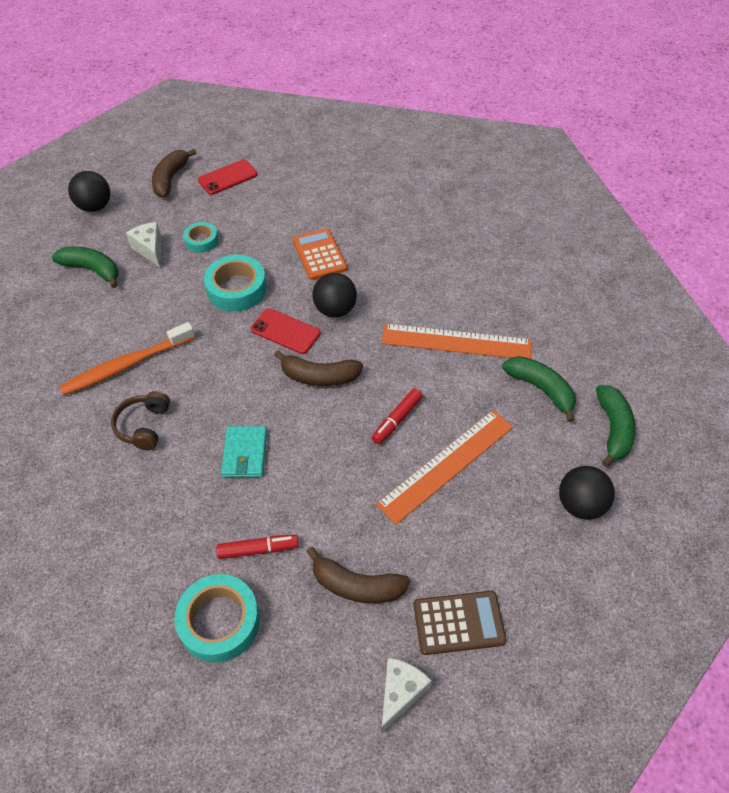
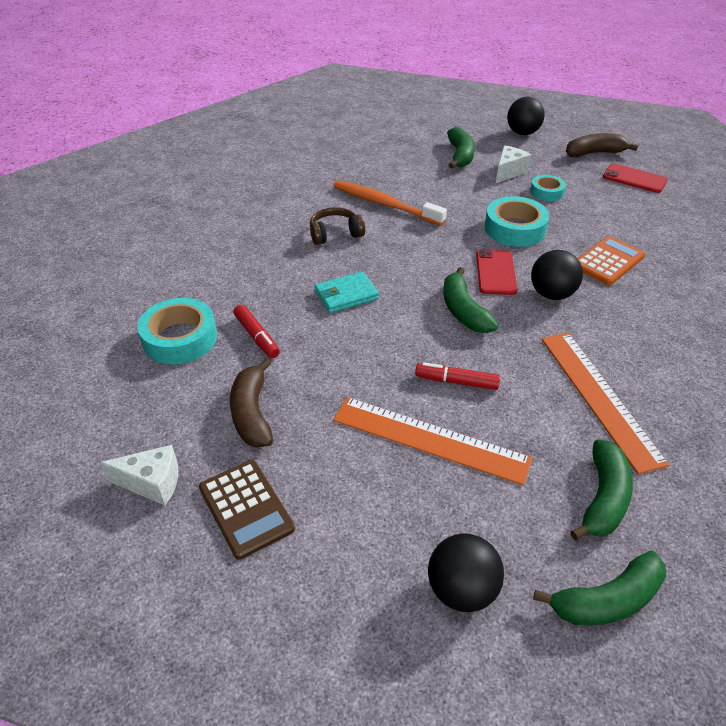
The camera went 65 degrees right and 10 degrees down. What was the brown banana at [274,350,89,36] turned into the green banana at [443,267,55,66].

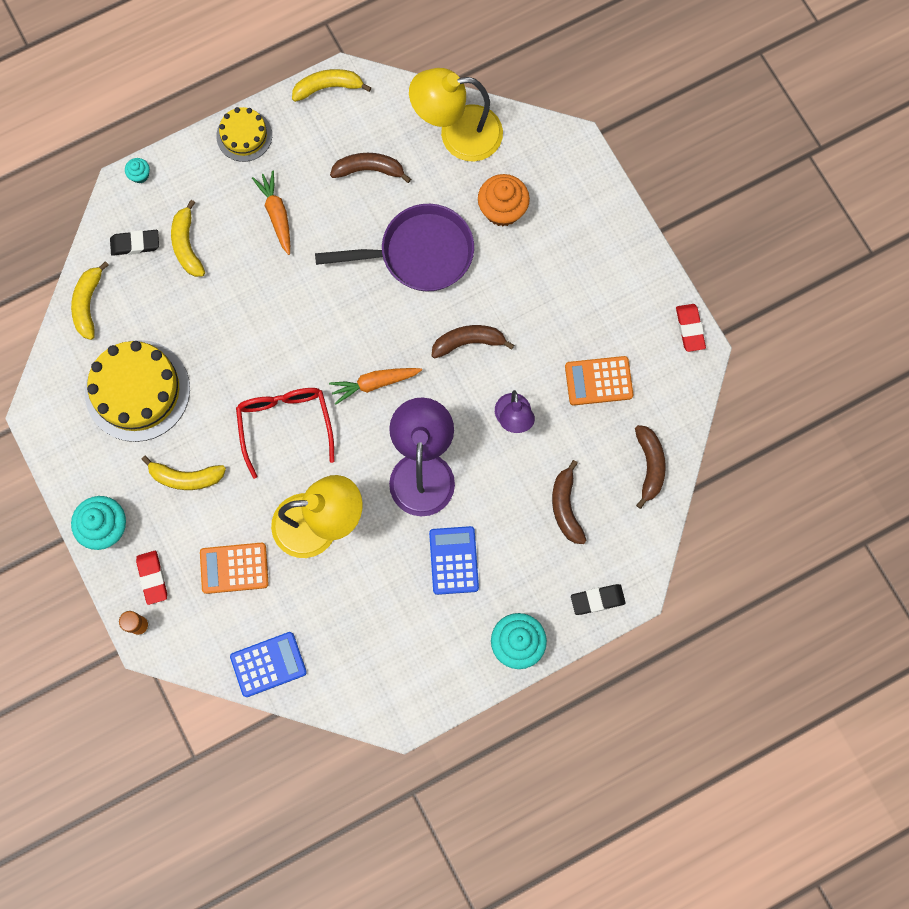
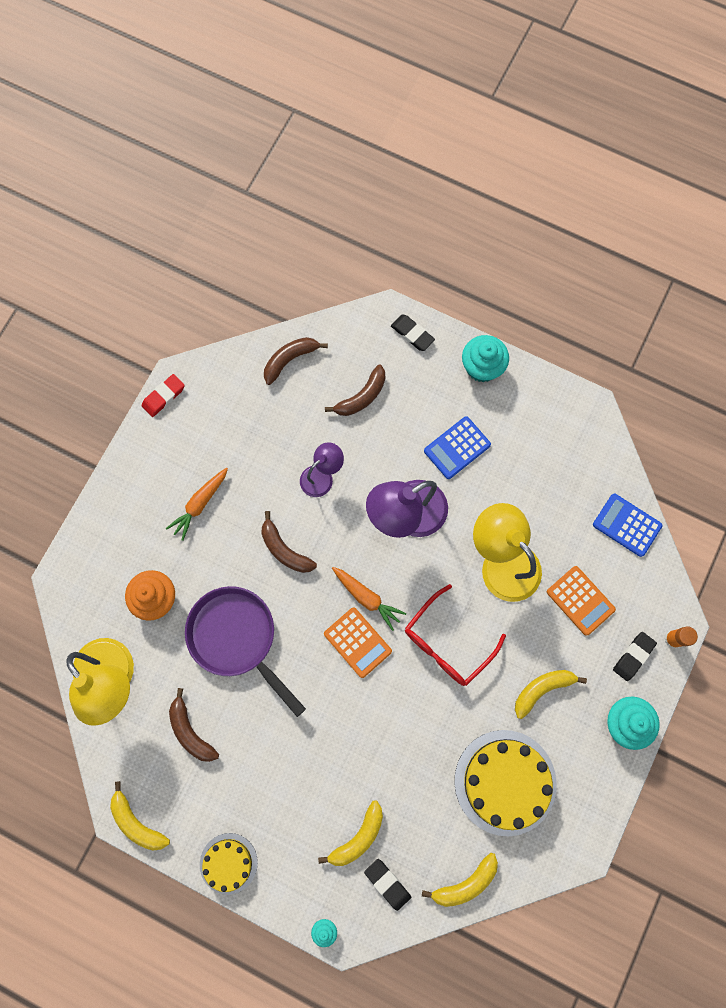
The camera went 125 degrees left and 0 degrees up. The orange carrot ended up elsewhere, having gone from [252,171,38,84] to [166,468,62,73]. The orange calculator ended up elsewhere, having gone from [565,356,69,49] to [324,607,68,71]. The yellow banana at [141,456,85,34] ended up facing another way, 90 degrees counterclockwise from before. What was the red eraser at [136,551,31,54] turned into the black eraser at [613,632,44,49].

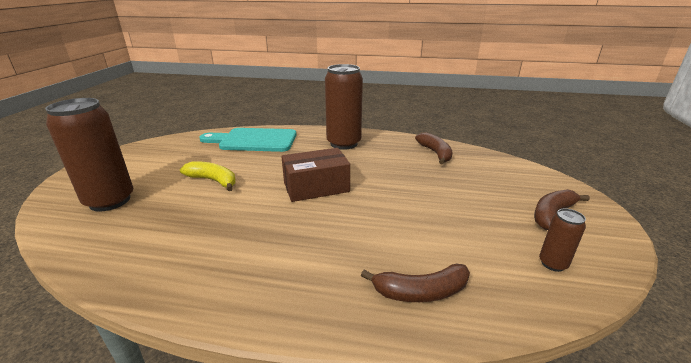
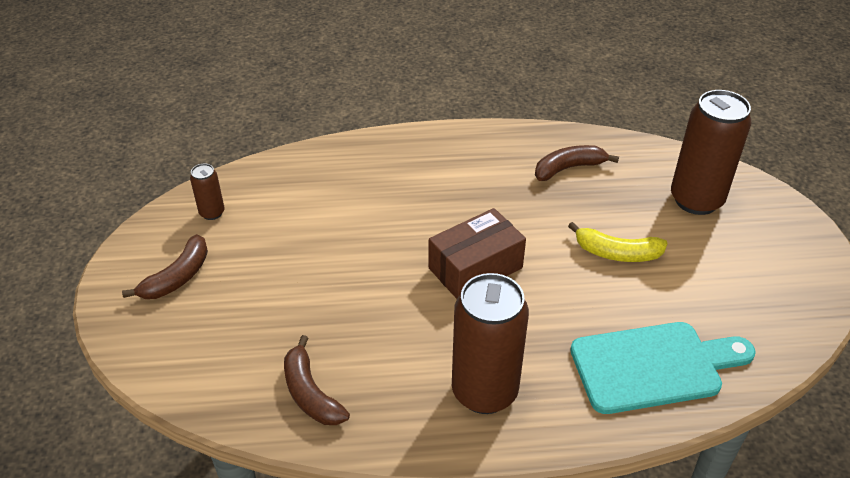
The camera went 165 degrees right and 15 degrees up. The brown banana ended up elsewhere, having gone from [361,264,109,38] to [535,145,84,36].

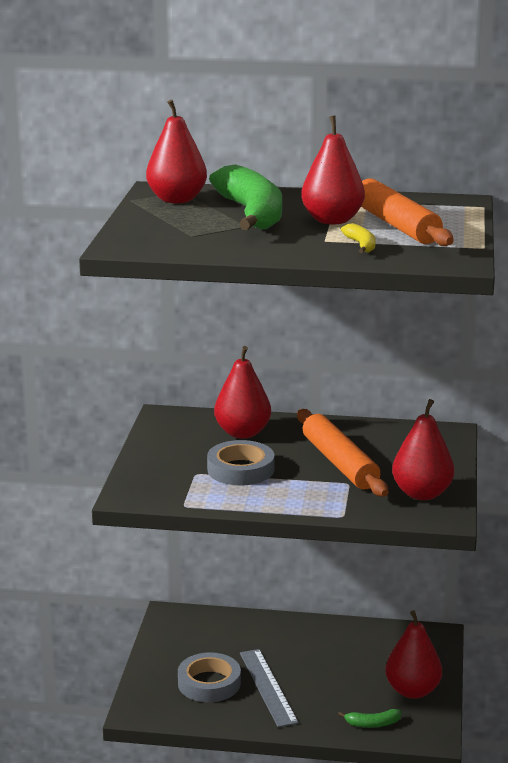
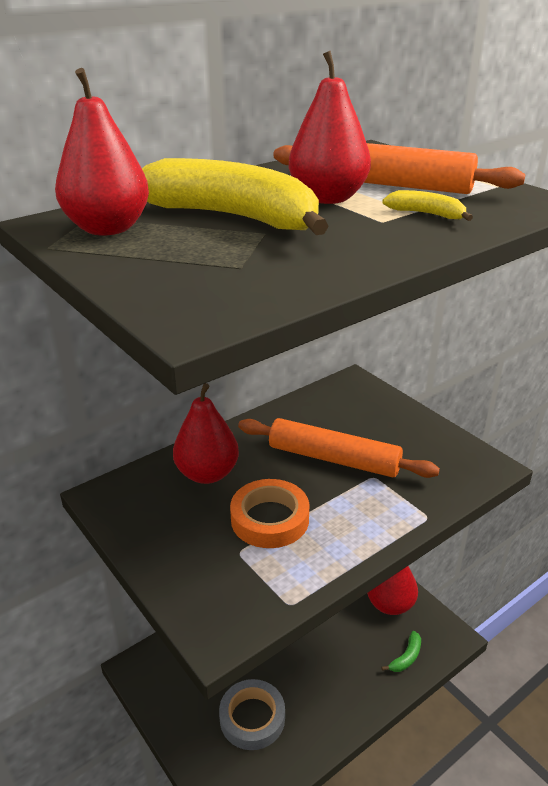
The camera went 45 degrees left and 10 degrees up. What was the green banana at [209,164,73,66] turned into the yellow banana at [142,158,186,77]. The second view lost the red pear at [392,399,63,101]. What was the grey tape at [207,440,67,45] turned into the orange tape at [230,479,79,69]. The second view lost the grey ruler at [240,649,59,78].

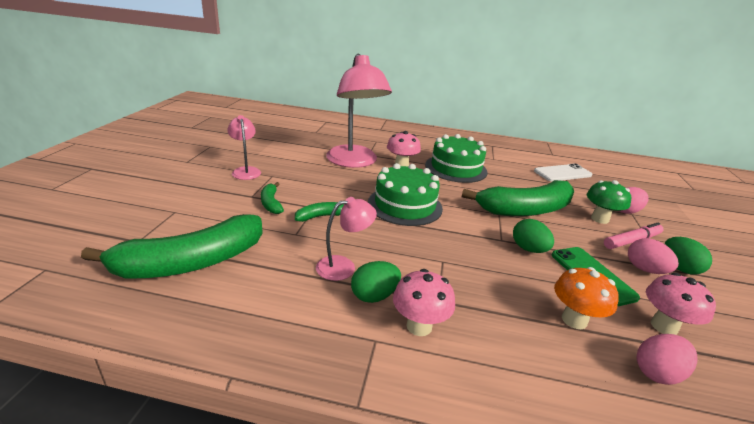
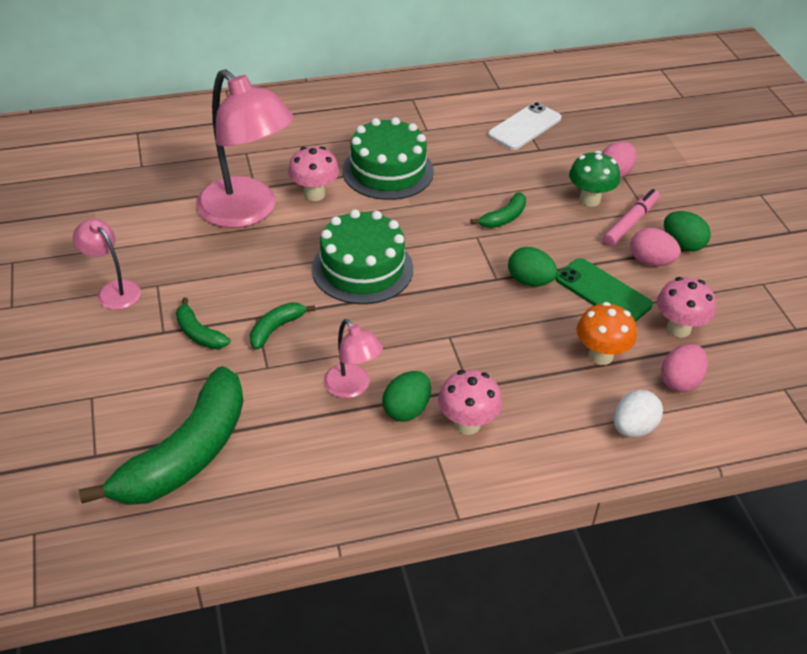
The camera went 25 degrees left and 15 degrees up. The size of the green banana at [462,180,112,36] changed by a factor of 0.44. The pink lamp at [316,197,61,84] ended up facing another way, 105 degrees clockwise from before. The second view gained the white egg at [613,390,50,47].

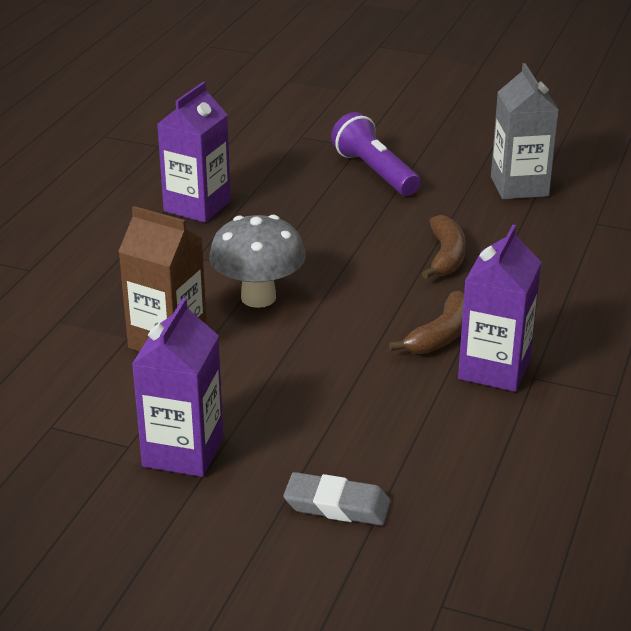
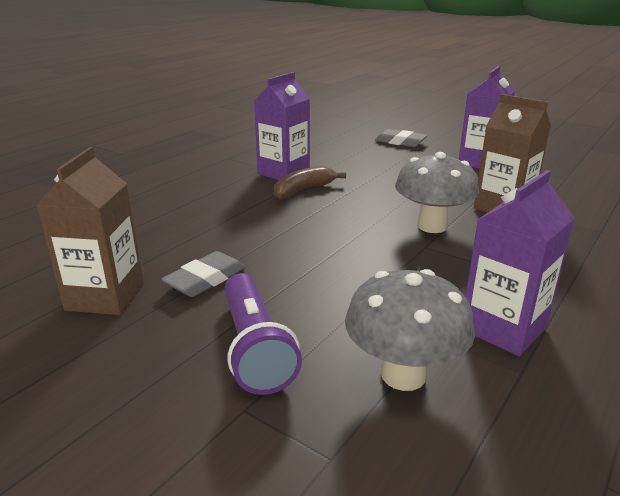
The camera went 165 degrees left and 5 degrees down. What was the grey carton at [491,63,68,136] turned into the brown carton at [36,147,108,168]. The second view lost the brown banana at [422,215,44,64]. The second view gained the grey eraser at [162,251,83,46]. The second view gained the grey mushroom at [345,269,130,122].

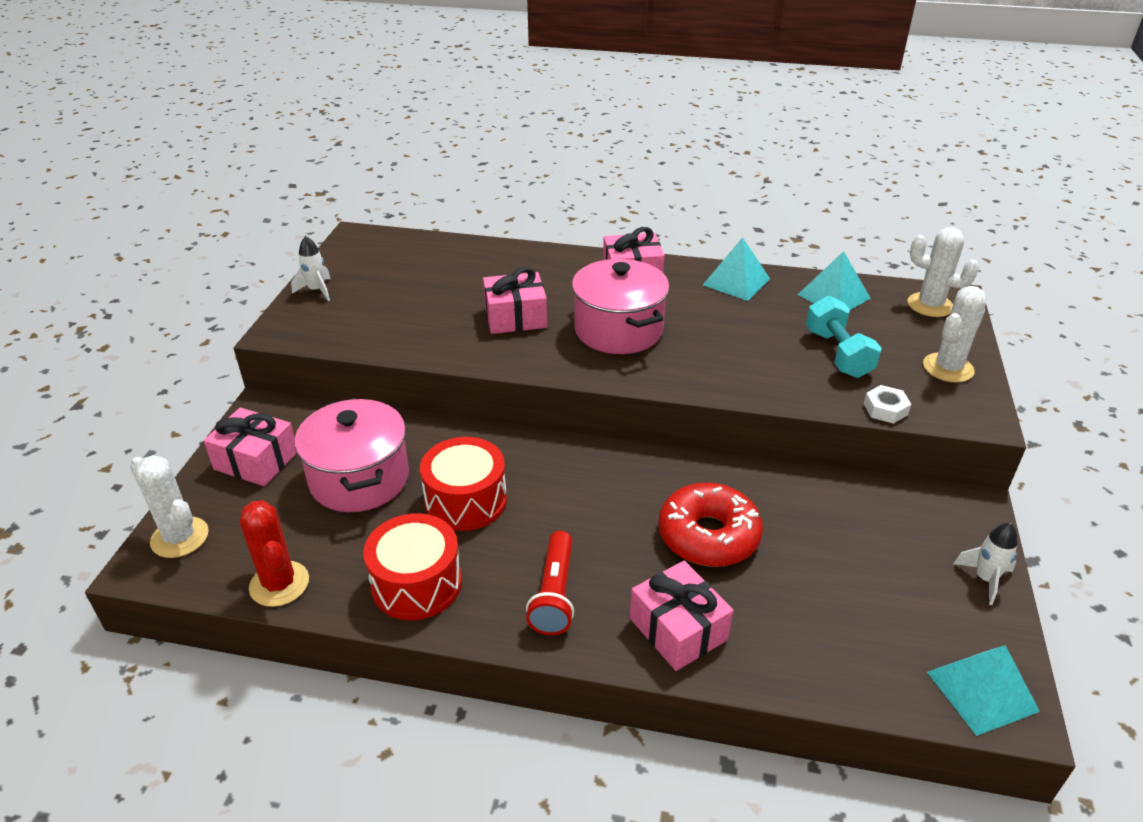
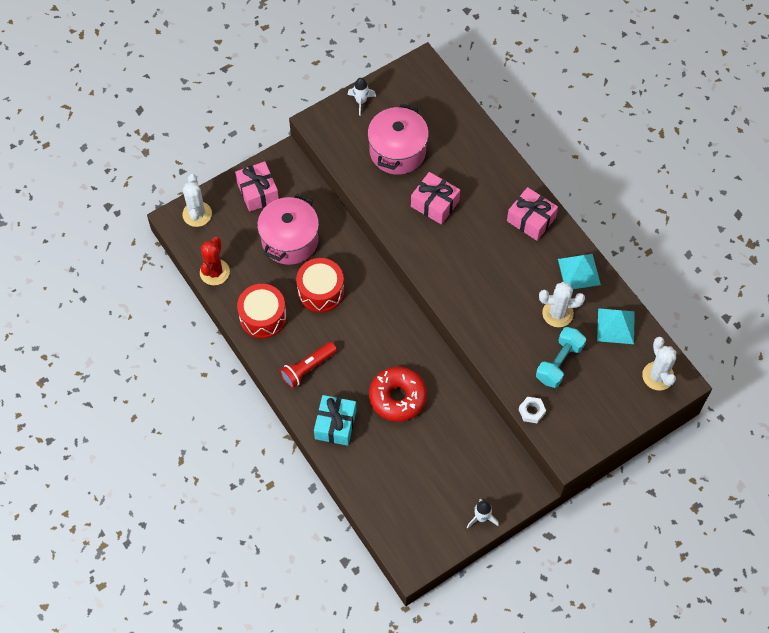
The camera went 45 degrees right and 25 degrees up. The pink pot ended up elsewhere, having gone from [572,259,97,95] to [367,103,62,72]. The white cactus ended up elsewhere, having gone from [923,286,63,97] to [539,282,46,45]. What was the pink gift at [630,561,103,110] turned into the turquoise gift at [314,395,43,51]. The second view lost the turquoise pyramid at [927,645,113,91].

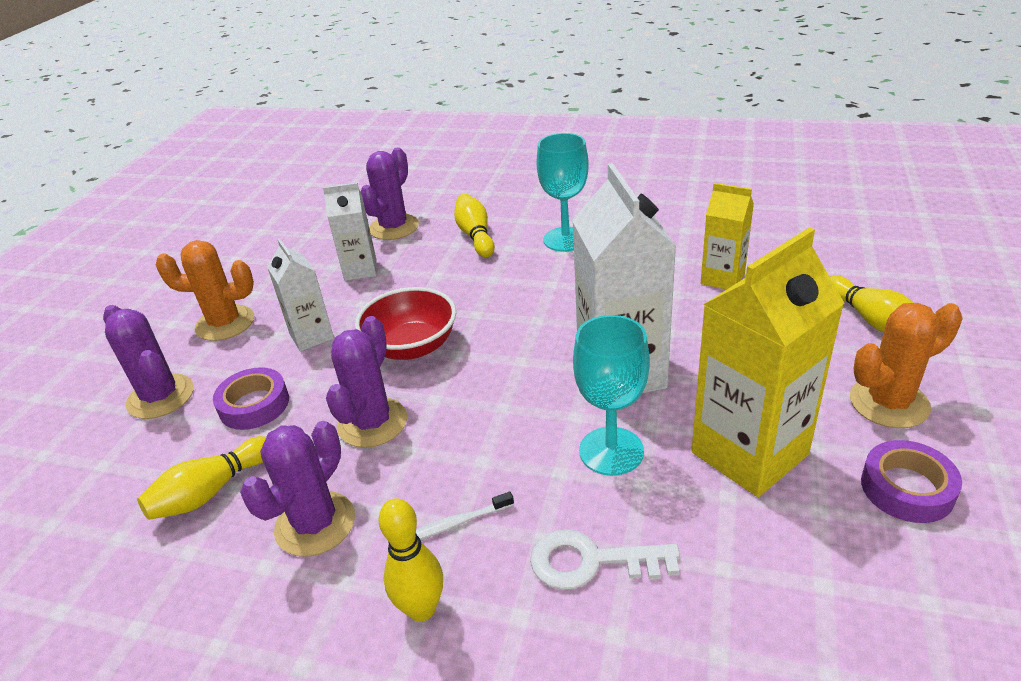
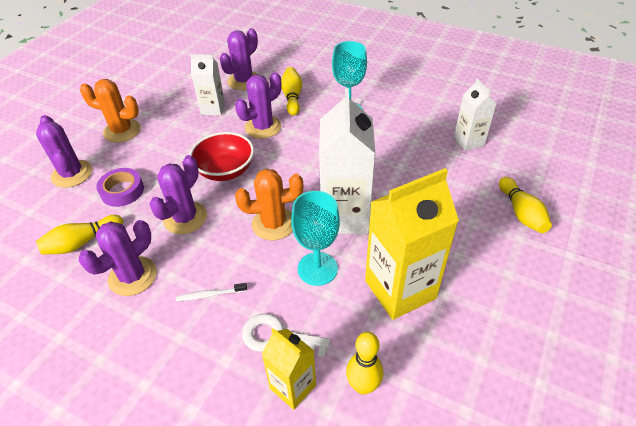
The camera went 10 degrees right and 10 degrees up. The yellow carton ended up elsewhere, having gone from [701,183,53,107] to [262,328,54,82]. The white carton ended up elsewhere, having gone from [267,238,67,113] to [454,78,43,73]. The orange cactus ended up elsewhere, having gone from [850,303,113,125] to [235,169,68,71]. The second view lost the purple tape at [861,440,101,83]. The yellow bowling pin ended up elsewhere, having gone from [378,498,65,124] to [346,332,37,63]. The second view gained the purple cactus at [235,72,47,67].

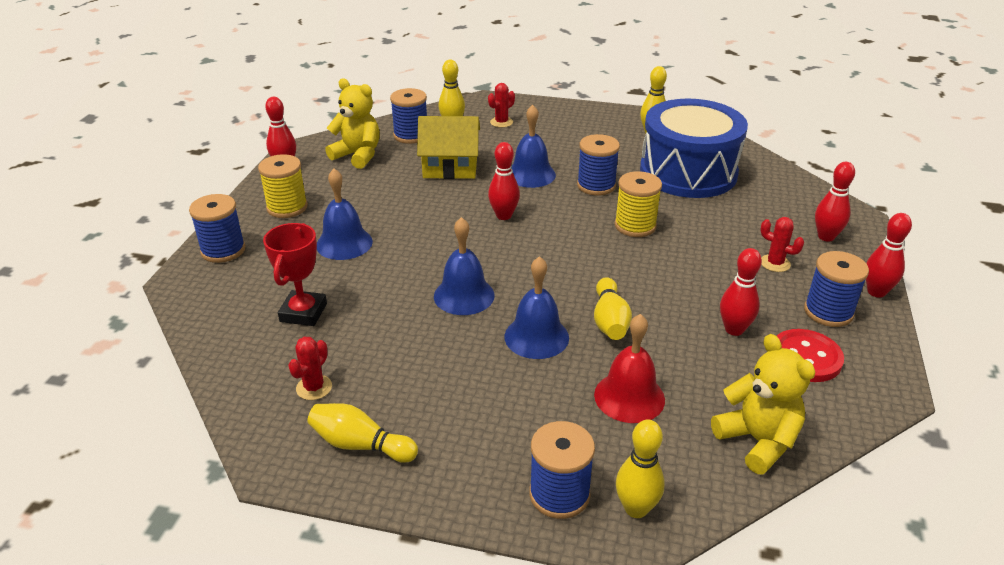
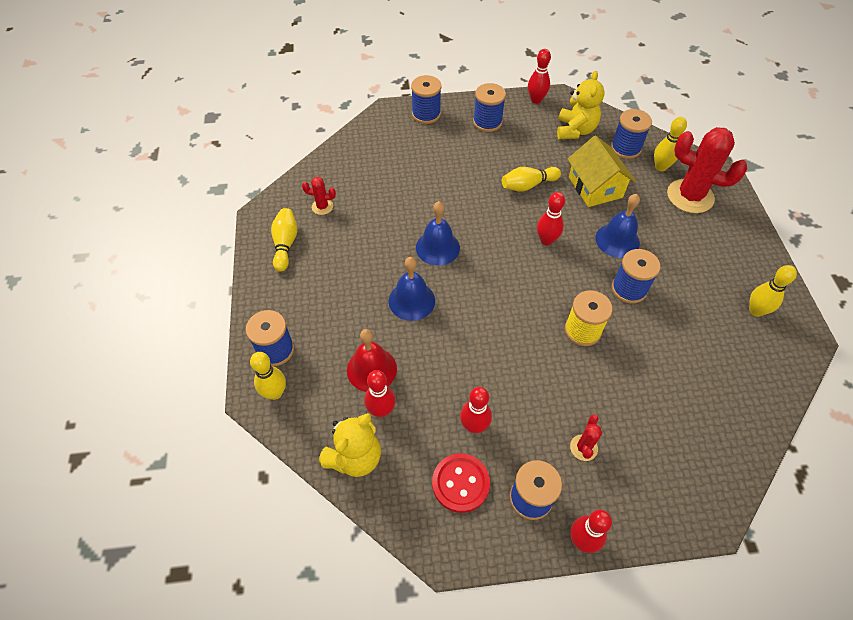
The camera went 70 degrees right and 20 degrees up. The size of the red cactus at [488,83,27,45] changed by a factor of 2.16. The second view lost the blue drum at [640,99,108,99]. What was the yellow spool at [258,154,50,64] turned into the blue spool at [473,83,33,49]. The red bowling pin ended up elsewhere, having gone from [815,162,40,80] to [364,370,32,47]. The second view lost the blue bell at [317,169,56,91]. The second view lost the red trophy at [263,223,64,103]. The yellow bowling pin ended up elsewhere, having gone from [594,277,38,63] to [502,167,59,25].

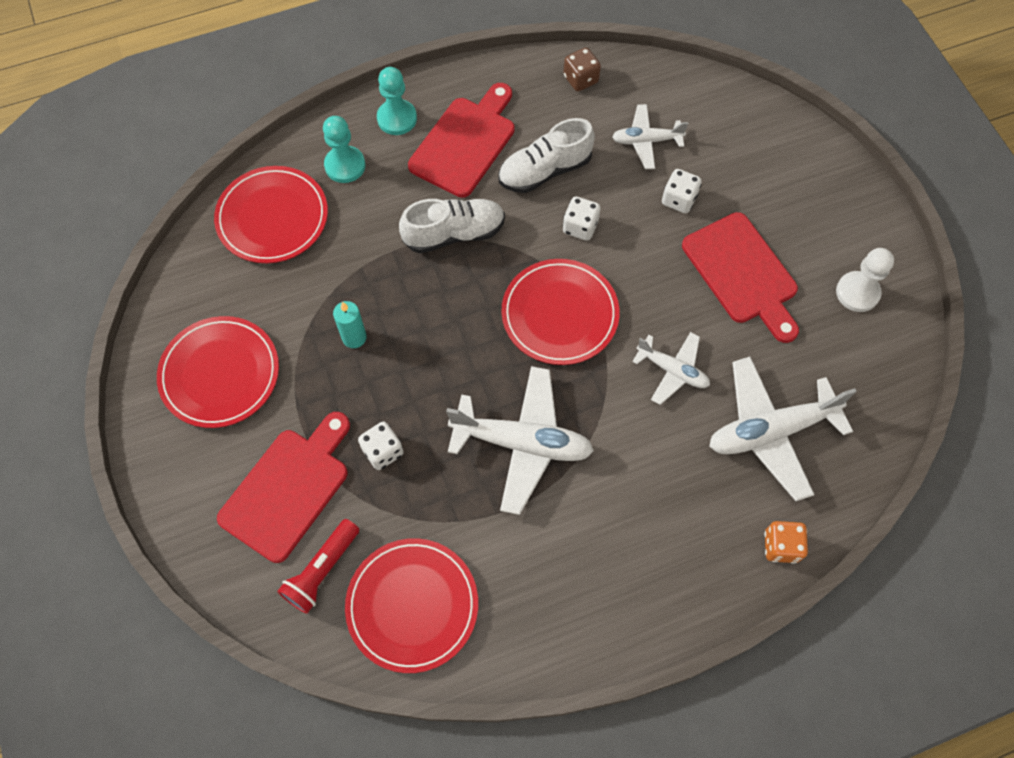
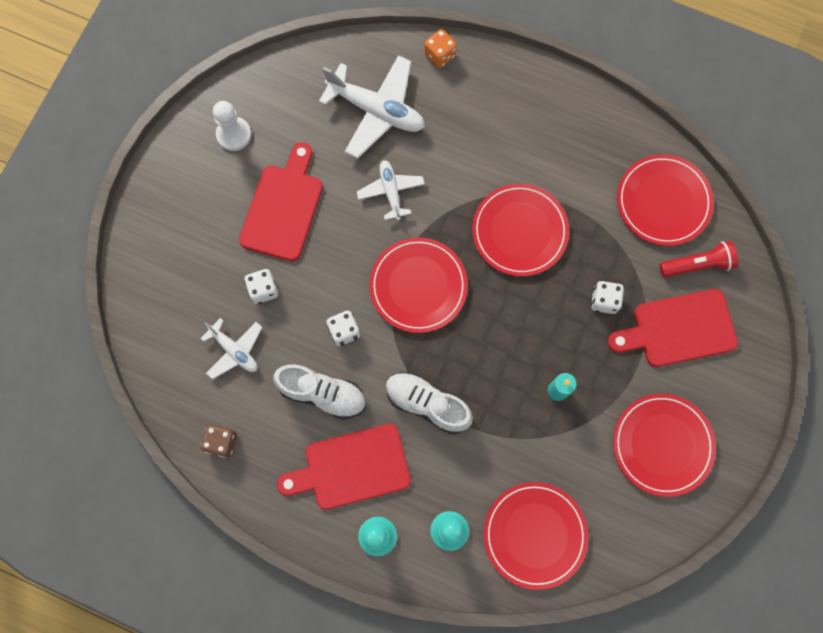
The camera went 135 degrees left and 10 degrees up. Where the white plane stood at [446,366,148,149], the red plate came to stand at [472,184,97,92].

